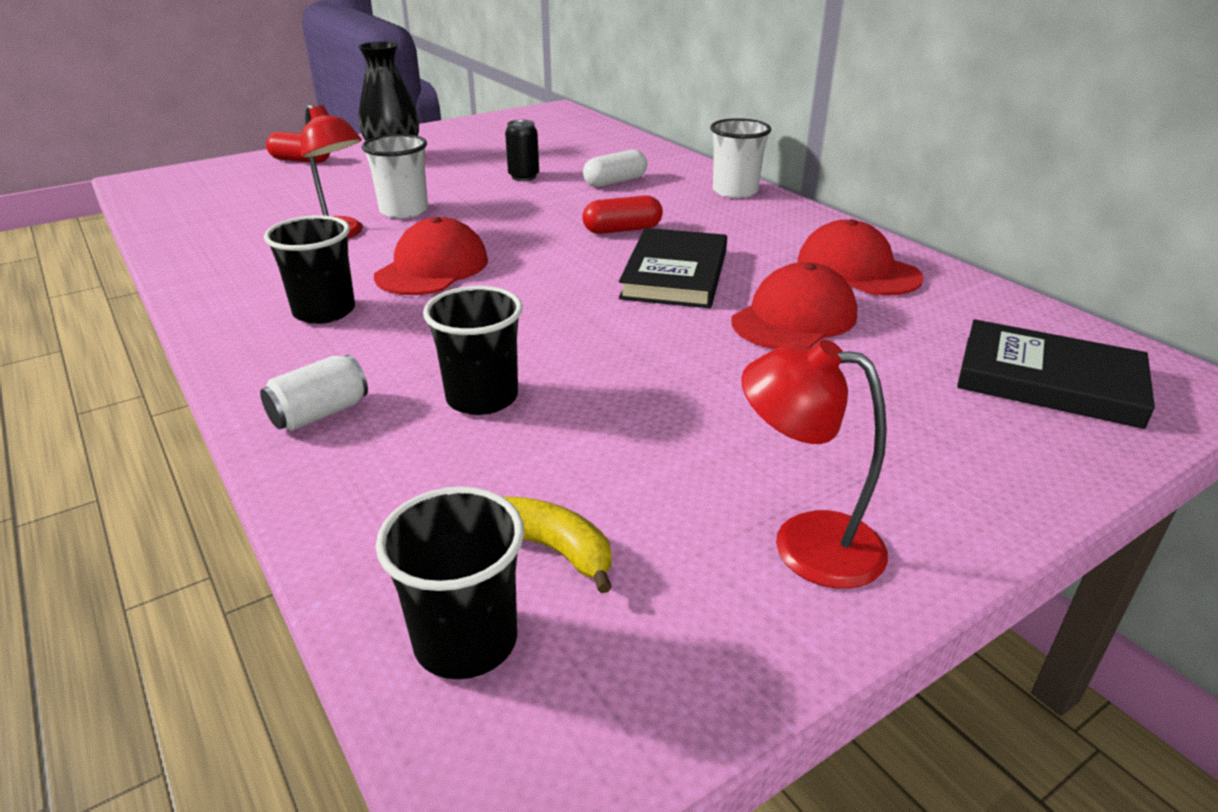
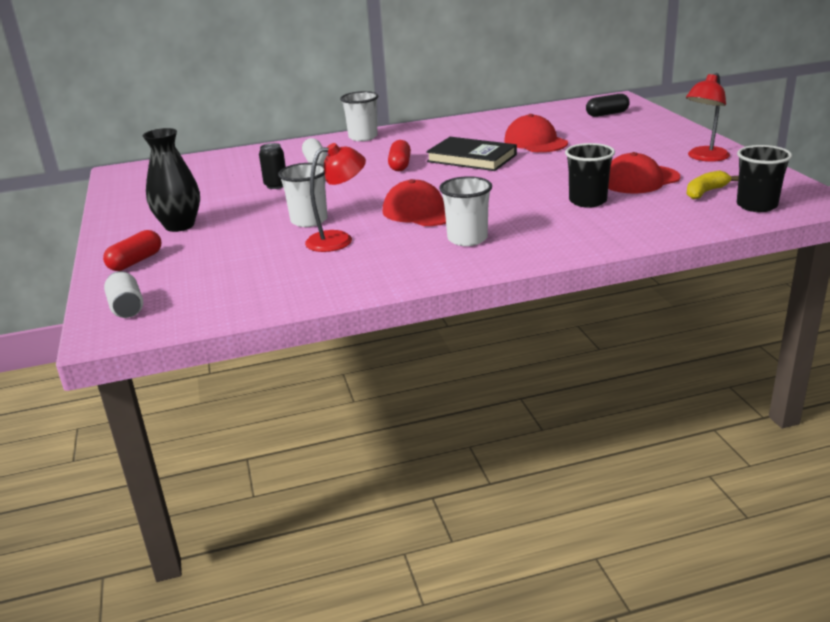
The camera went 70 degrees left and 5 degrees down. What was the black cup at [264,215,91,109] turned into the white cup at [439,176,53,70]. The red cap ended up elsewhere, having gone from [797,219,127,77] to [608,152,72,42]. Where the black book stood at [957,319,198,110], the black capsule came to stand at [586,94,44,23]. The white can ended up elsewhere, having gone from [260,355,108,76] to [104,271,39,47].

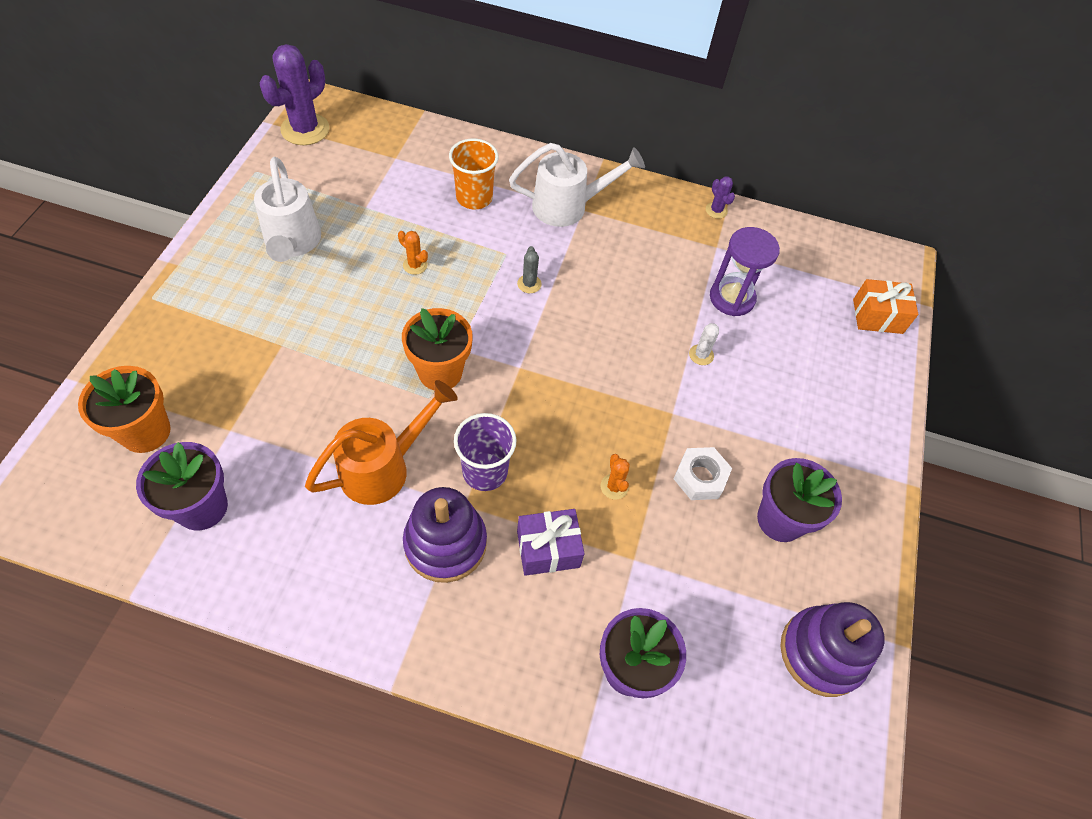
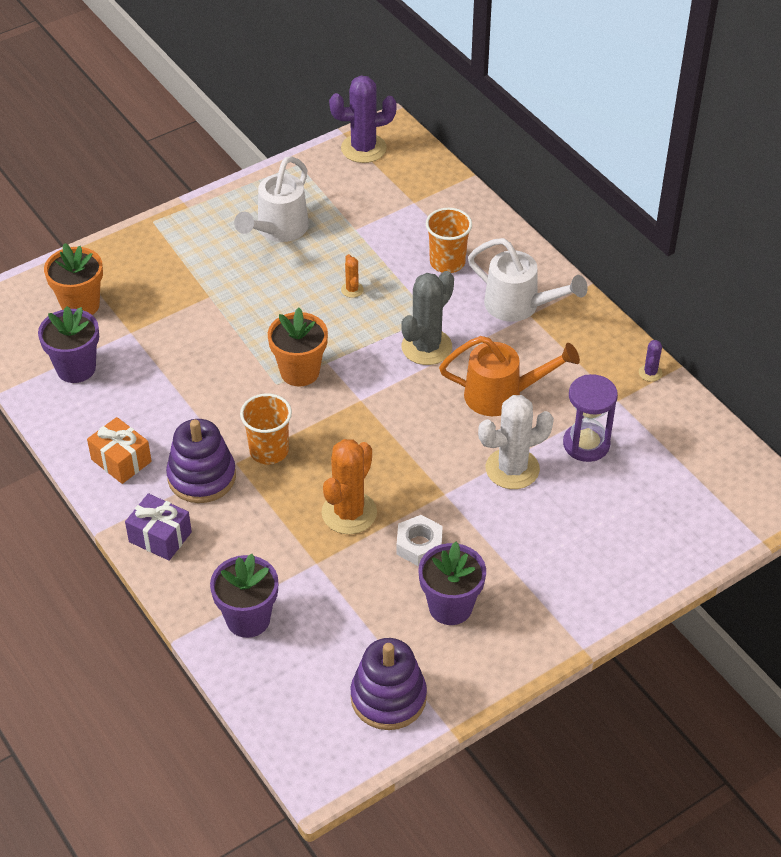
The camera went 45 degrees right and 10 degrees down. The size of the grey cactus at [517,246,25,47] changed by a factor of 2.19. The orange gift ended up elsewhere, having gone from [853,279,65,55] to [87,417,65,67]. The size of the white cactus at [689,323,30,42] changed by a factor of 2.19. The orange watering can ended up elsewhere, having gone from [305,380,153,125] to [439,336,141,80]. What was the purple cup at [454,413,63,78] turned into the orange cup at [240,393,52,72]. The size of the orange cactus at [600,454,30,45] changed by a factor of 2.19. The purple gift ended up elsewhere, having gone from [517,509,68,67] to [125,493,67,68].

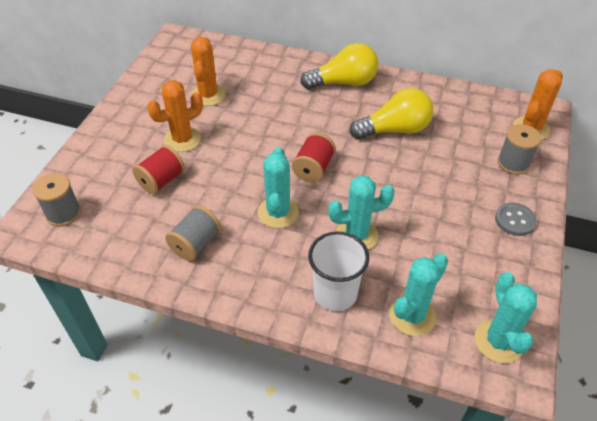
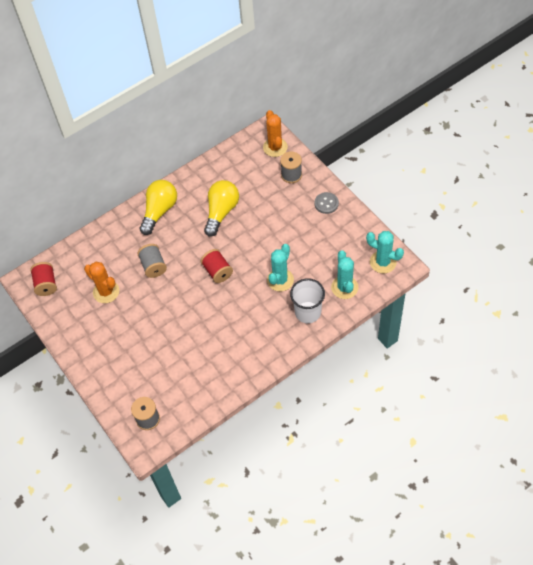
The camera went 50 degrees left and 10 degrees up. The second view lost the orange cactus at [147,80,56,72]. The red spool ended up elsewhere, having gone from [132,145,53,49] to [30,262,27,34]. The second view lost the turquoise cactus at [258,147,41,81]. The grey spool ended up elsewhere, having gone from [165,206,56,55] to [137,244,30,34].

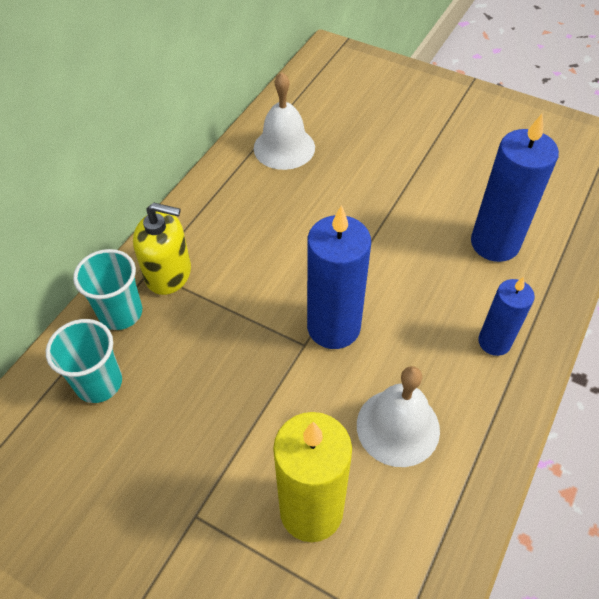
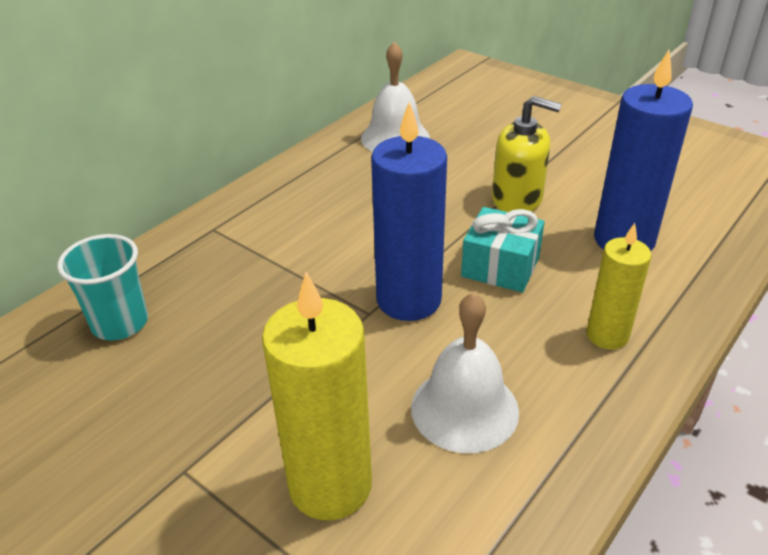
The camera went 10 degrees right and 15 degrees down. The yellow soap dispenser ended up elsewhere, having gone from [133,203,58,92] to [492,96,70,116]. The second view lost the turquoise cup at [73,249,69,81]. What was the blue candle at [478,277,57,79] turned into the yellow candle at [587,223,64,126]. The second view gained the turquoise gift at [461,207,84,86].

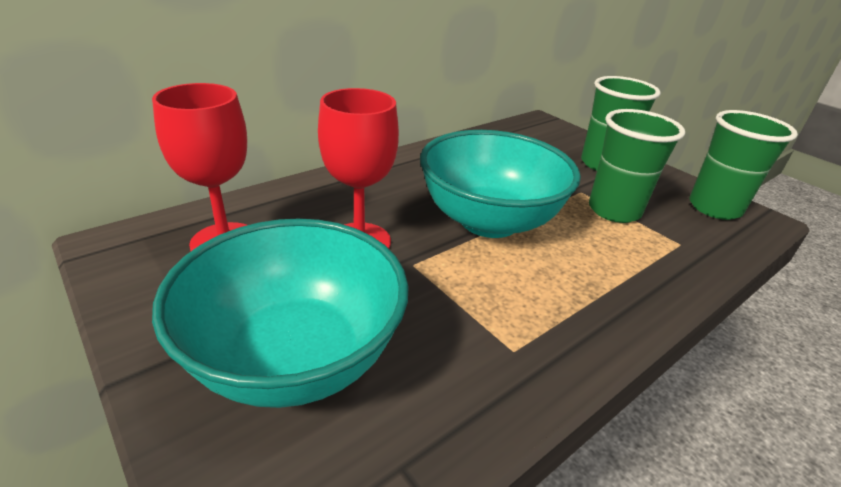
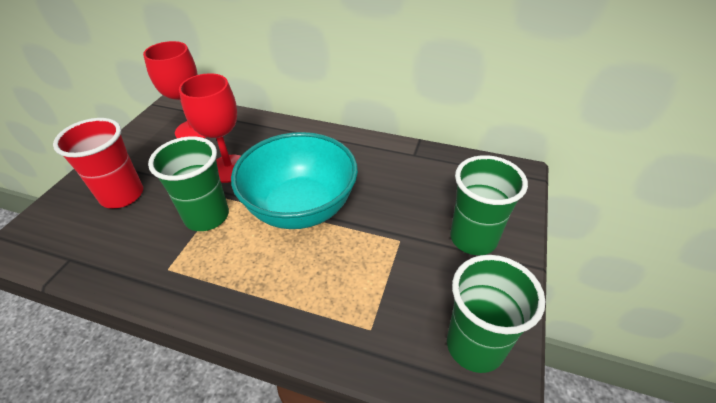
The camera went 60 degrees right and 10 degrees up. The green cup ended up elsewhere, having gone from [589,109,96,114] to [148,136,81,95]. Where the turquoise bowl stood at [152,218,257,190], the red cup came to stand at [53,118,90,90].

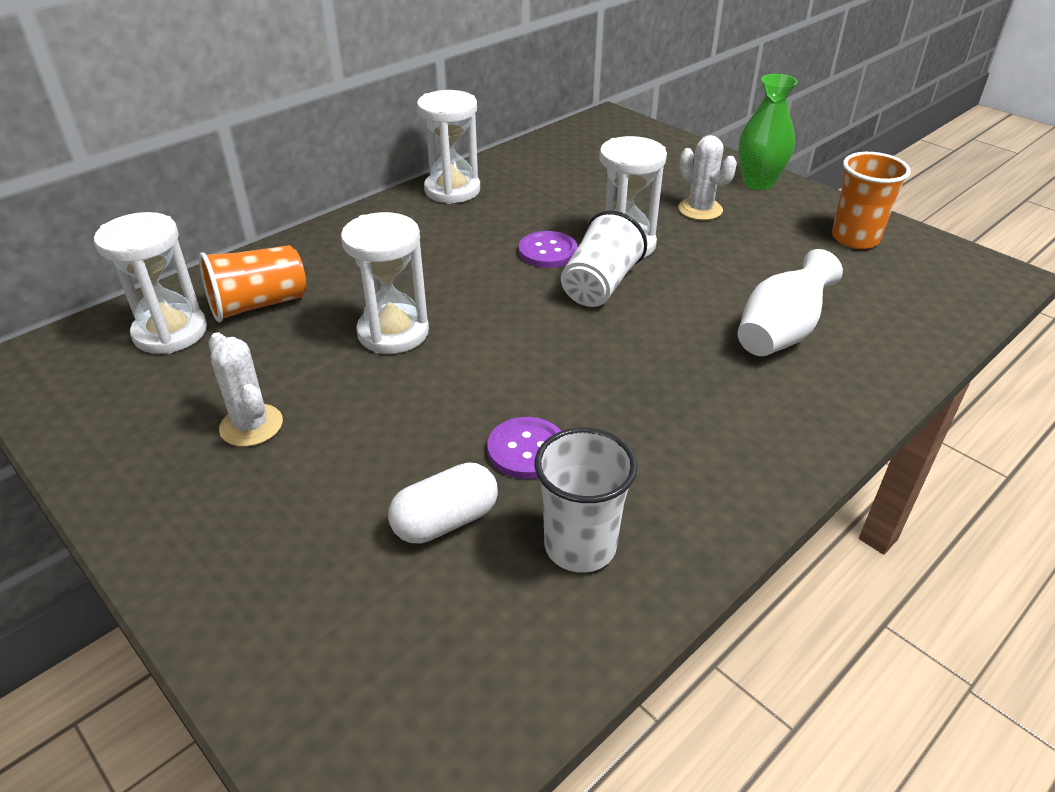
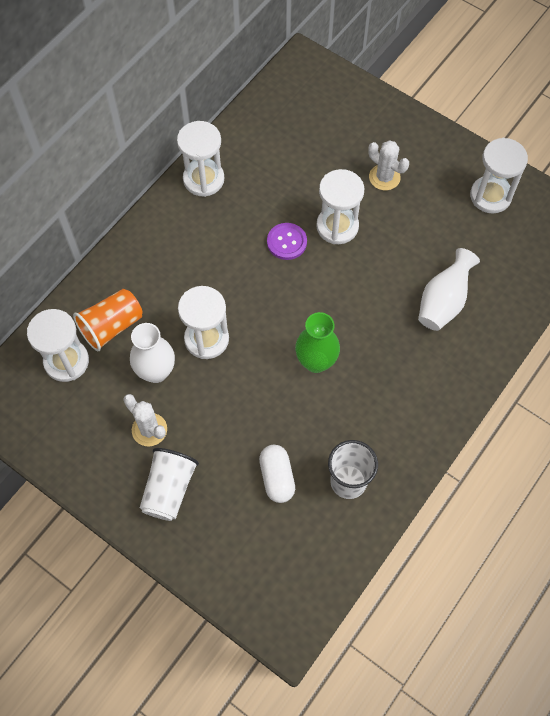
The camera went 10 degrees left and 25 degrees up. The green vase ended up elsewhere, having gone from [738,74,60,116] to [295,312,45,61]. Where the orange cup stood at [832,152,79,97], the white hourglass came to stand at [470,138,58,76]. The white cup ended up elsewhere, having gone from [561,211,86,96] to [140,448,59,73]. The second view lost the purple button at [487,417,74,62]. The white capsule at [388,462,110,82] ended up facing another way, 60 degrees counterclockwise from before. The second view gained the white vase at [130,323,45,60].

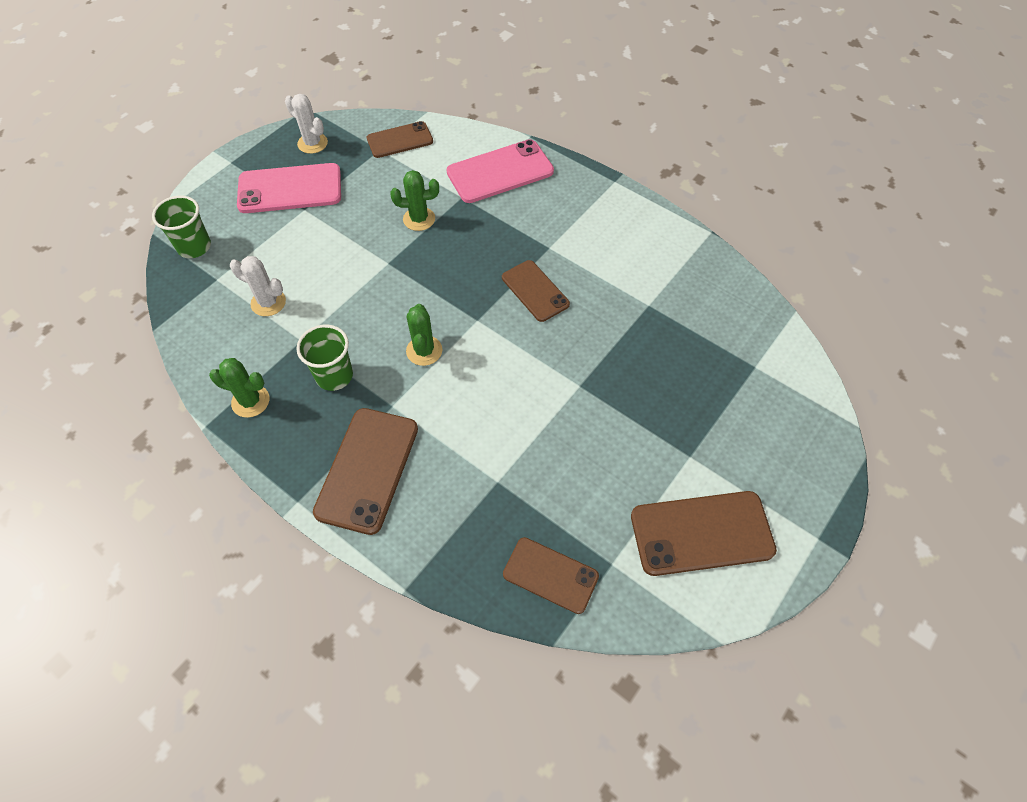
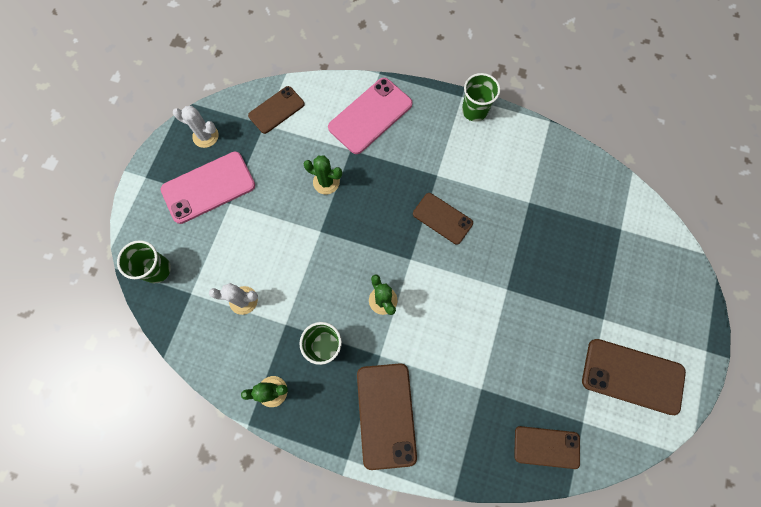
The camera went 20 degrees left and 15 degrees up. The green cactus at [390,170,49,61] ended up facing another way, 45 degrees clockwise from before. The brown phone at [631,491,146,85] ended up facing another way, 45 degrees clockwise from before. The second view gained the green cup at [462,73,38,49].

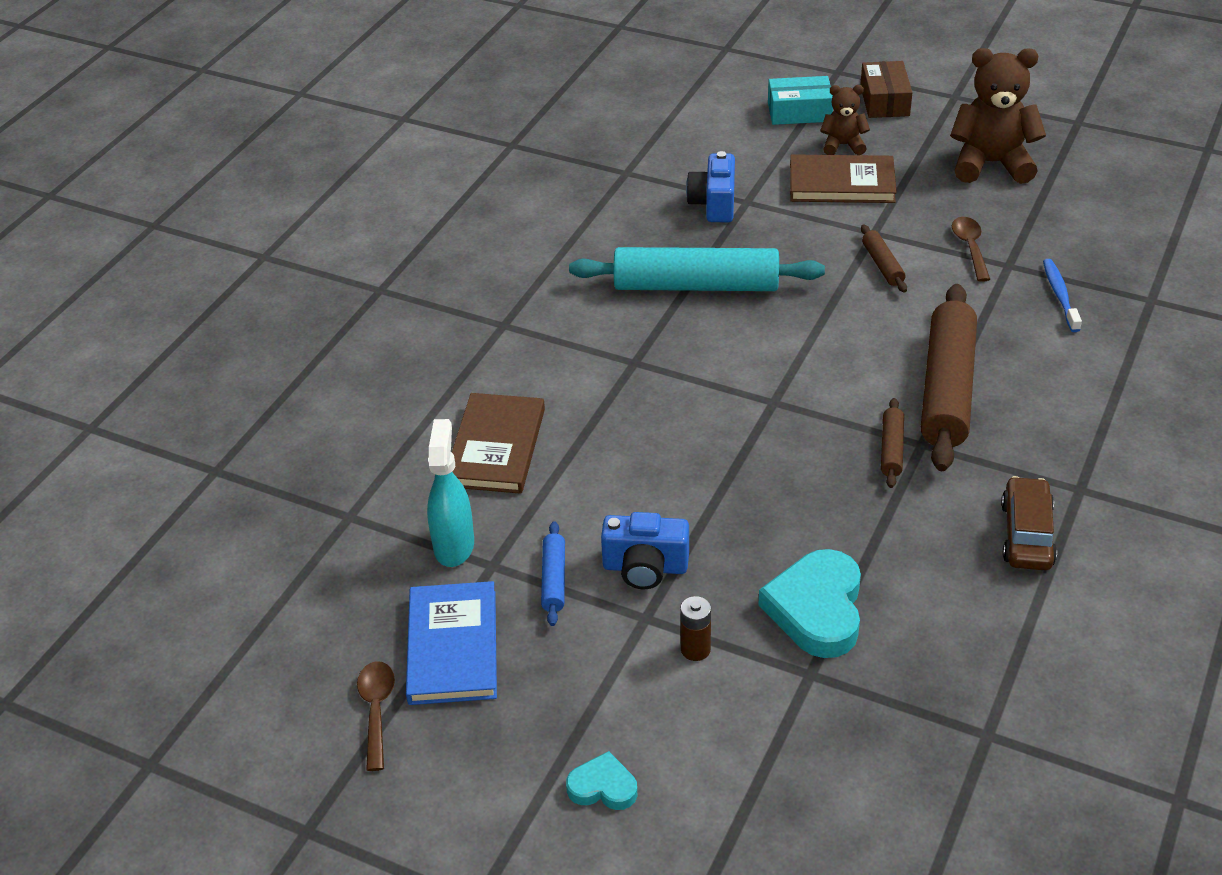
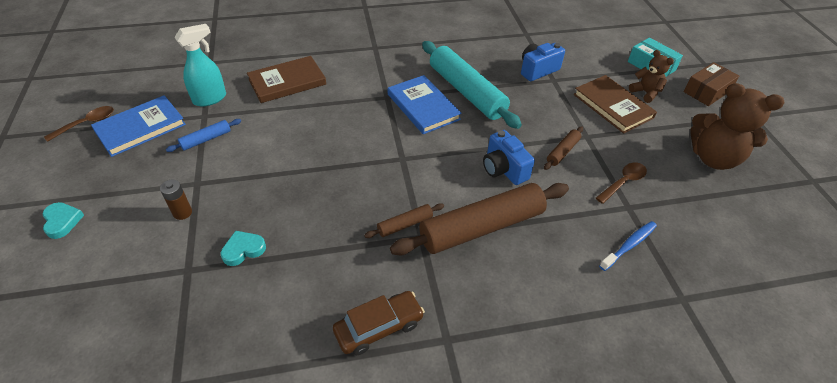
The camera went 50 degrees right and 5 degrees up. The brown teddy bear at [950,48,96,136] ended up facing another way, 150 degrees clockwise from before. The blue camera ended up elsewhere, having gone from [601,512,88,77] to [483,130,52,55]. The size of the turquoise heart at [759,549,102,109] changed by a factor of 0.53. The second view gained the blue book at [388,75,73,59].

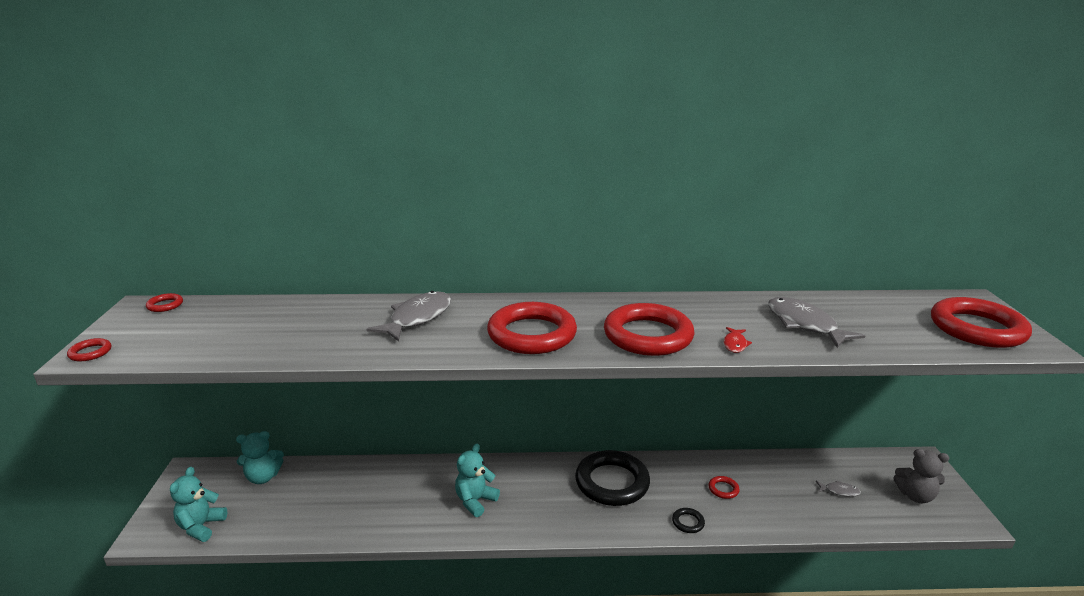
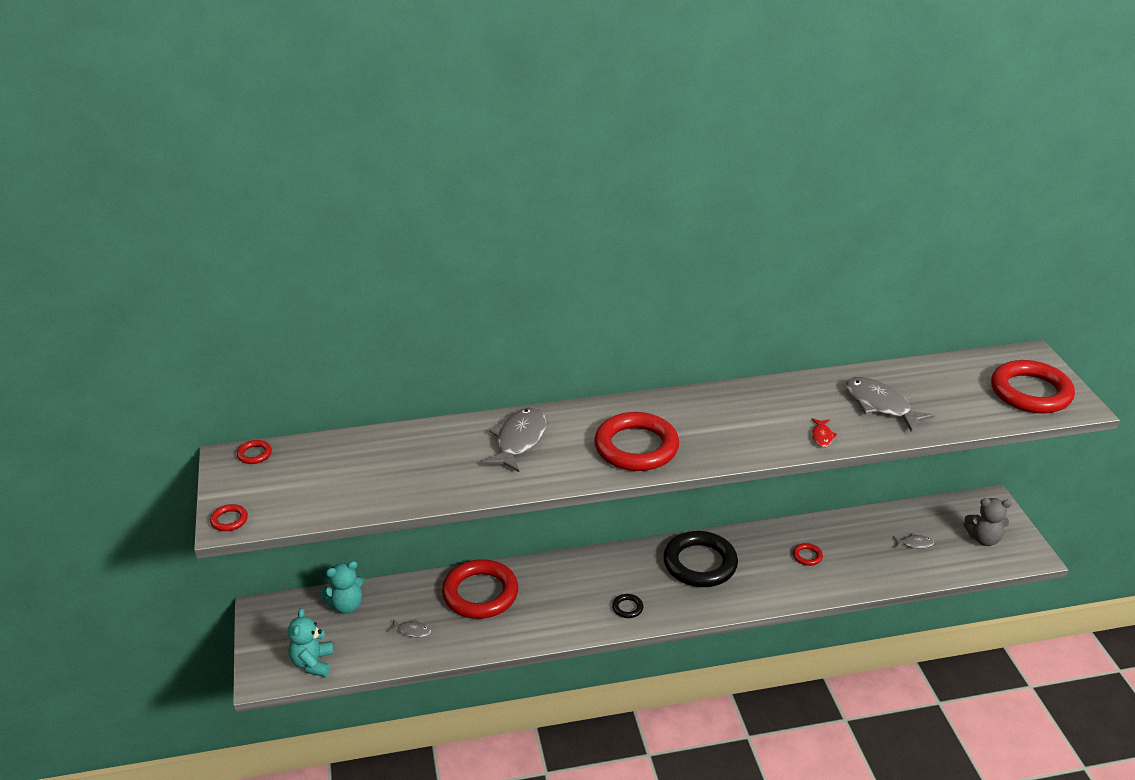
The camera went 10 degrees left and 10 degrees up. The red ring ended up elsewhere, having gone from [604,303,91,53] to [442,559,76,60]. The second view lost the turquoise teddy bear at [455,444,45,73]. The black ring ended up elsewhere, having gone from [672,508,33,25] to [612,594,31,24]. The second view gained the grey fish at [387,619,44,18].

